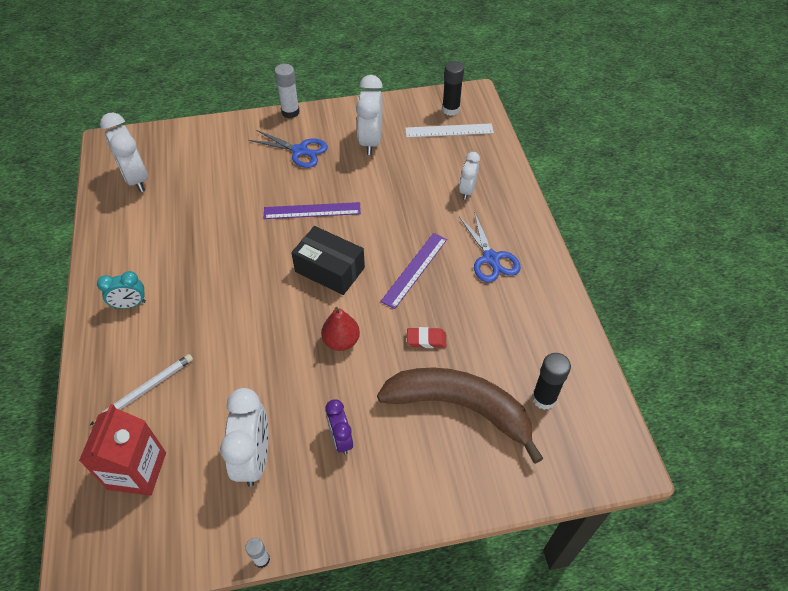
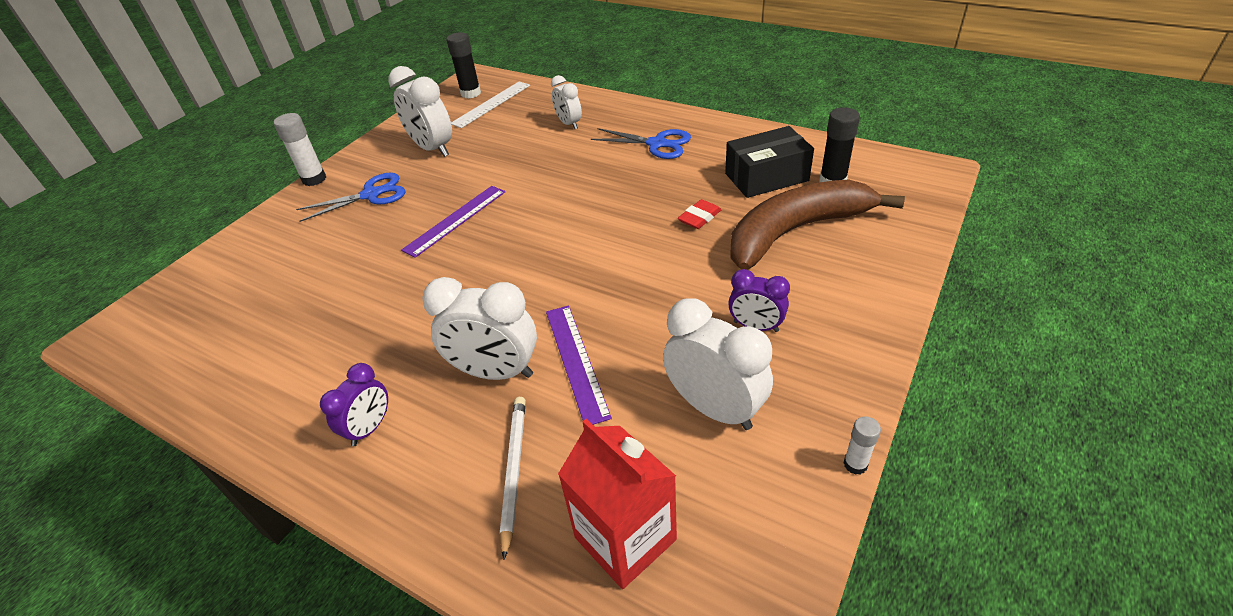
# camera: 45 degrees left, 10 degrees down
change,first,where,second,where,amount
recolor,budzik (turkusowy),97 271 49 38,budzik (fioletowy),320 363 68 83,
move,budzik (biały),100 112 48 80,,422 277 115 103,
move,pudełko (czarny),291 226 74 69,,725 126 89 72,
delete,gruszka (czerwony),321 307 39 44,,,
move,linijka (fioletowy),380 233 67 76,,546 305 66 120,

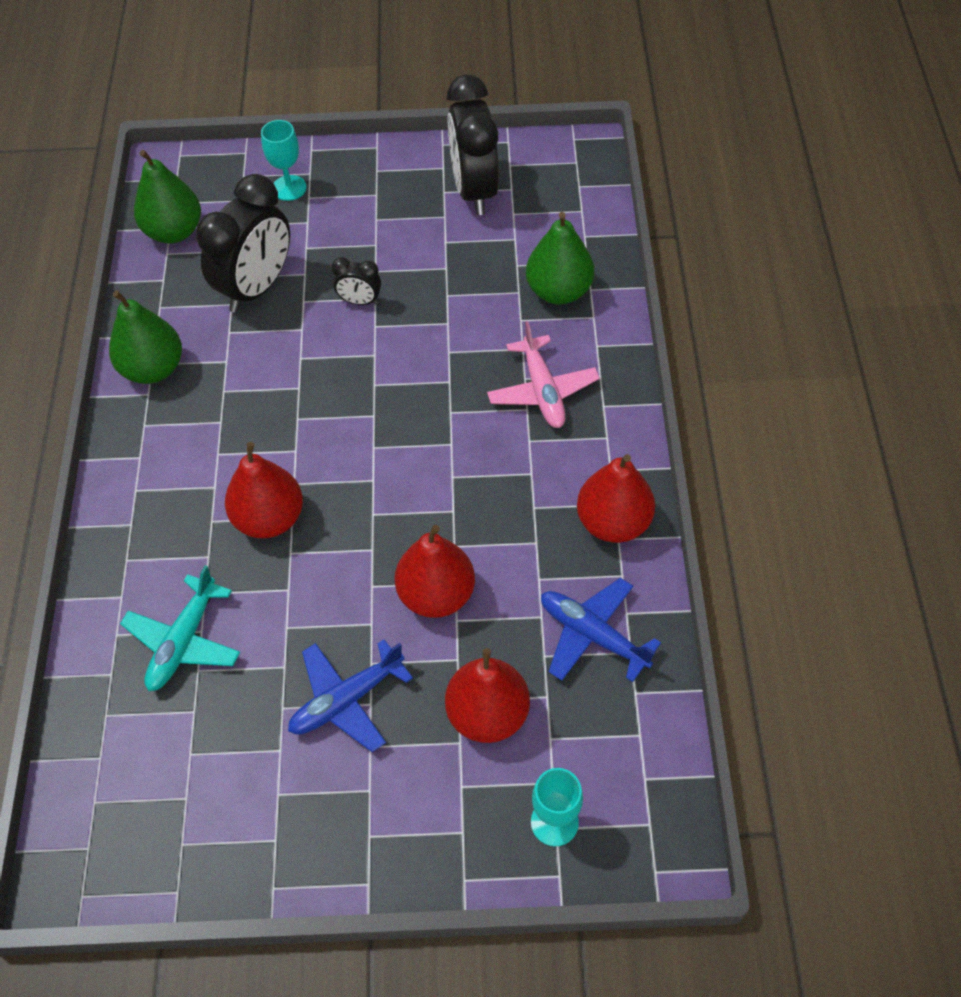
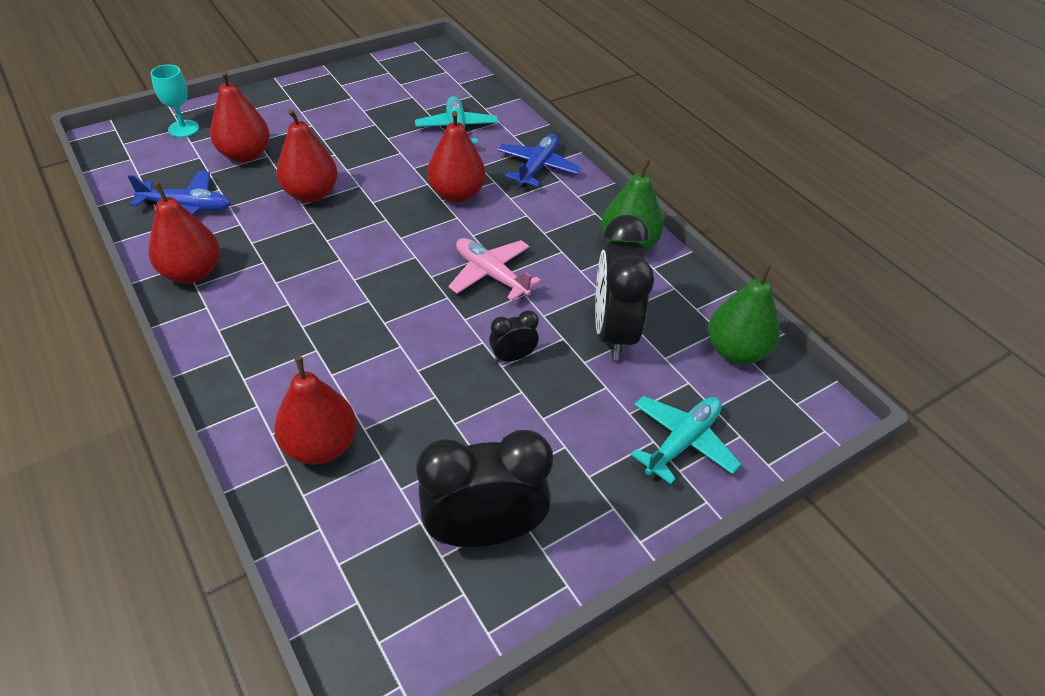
# camera: 145 degrees right, 10 degrees down
change,first,where,second,where,amount
replace,kielich (turkusowy),261 120 45 81,samolot (turkusowy),631 396 110 88,
move,samolot (niebieski),288 639 125 113,,498 134 83 53,
rotate,budzik (czarny),447 75 52 140,,416 430 137 117,60 degrees counterclockwise
move,samolot (różowy),487 321 113 107,,448 238 93 63,
recolor,gruszka (zielony),526 212 68 92,gruszka (czerwony),274 356 83 109,

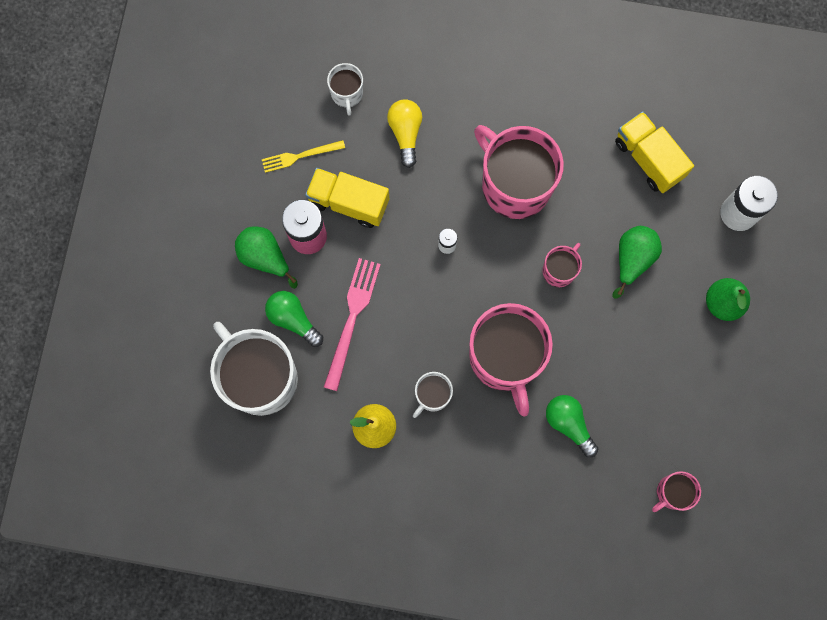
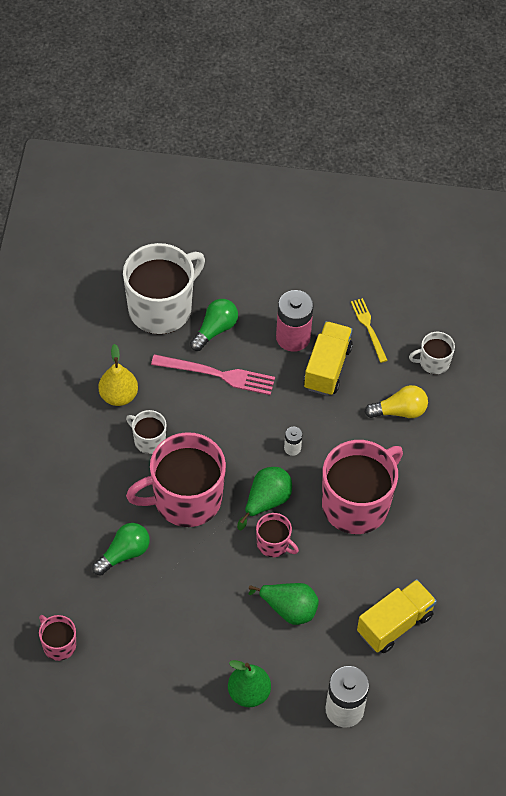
# camera: 85 degrees right, 20 degrees down
change,first,where,second,where,amount
move,gruszka (zielony),235 227 63 62,,237 467 55 63,

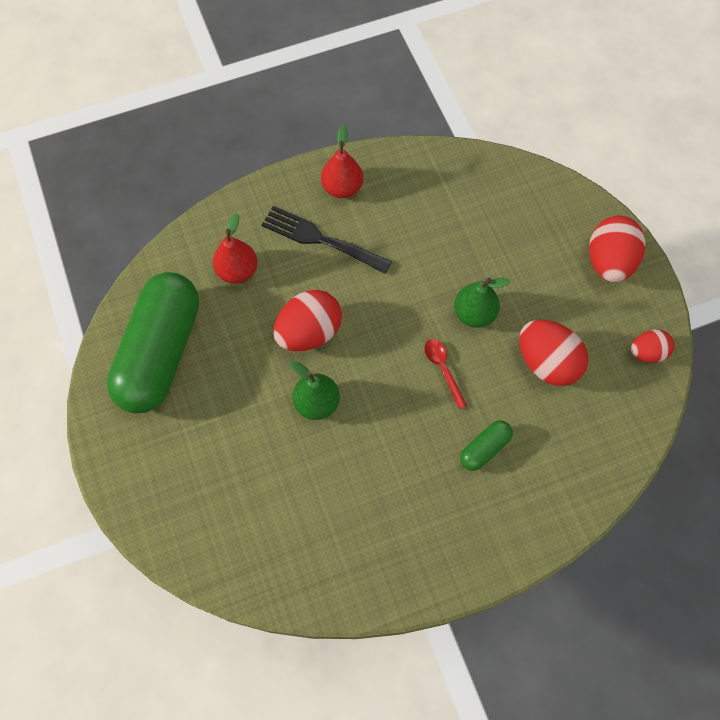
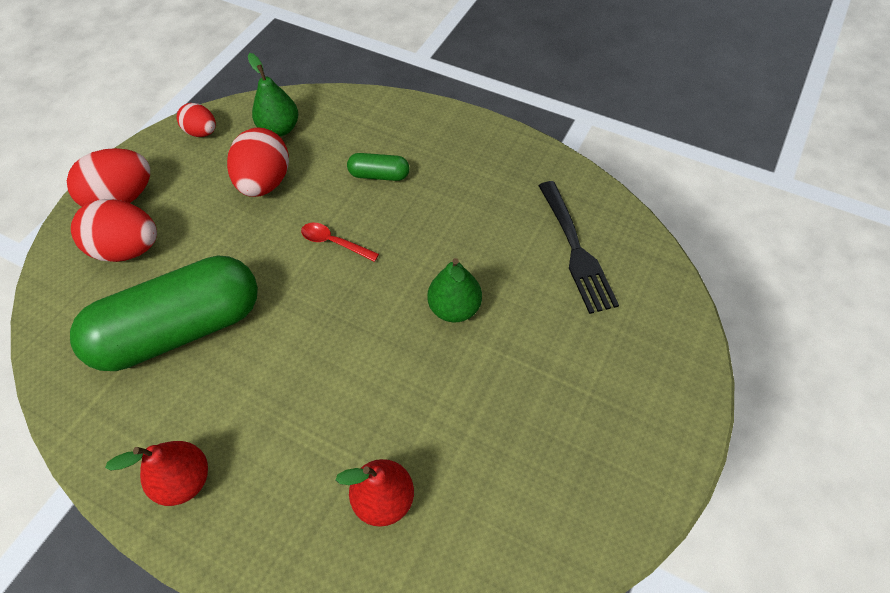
# camera: 130 degrees left, 10 degrees down
change,first,where,second,where,amount
move,kapsułka (zielony),107 272 92 142,,70 255 188 116,
move,widelec (czarny),261 206 131 68,,538 181 81 133,
move,jajko (czerwony),273 290 69 61,,71 199 86 63,
rotate,łyżka (czerwony),424 339 43 70,,301 223 78 39,90 degrees clockwise
move,gruszka (zielony),454 278 57 50,,248 53 51 83,

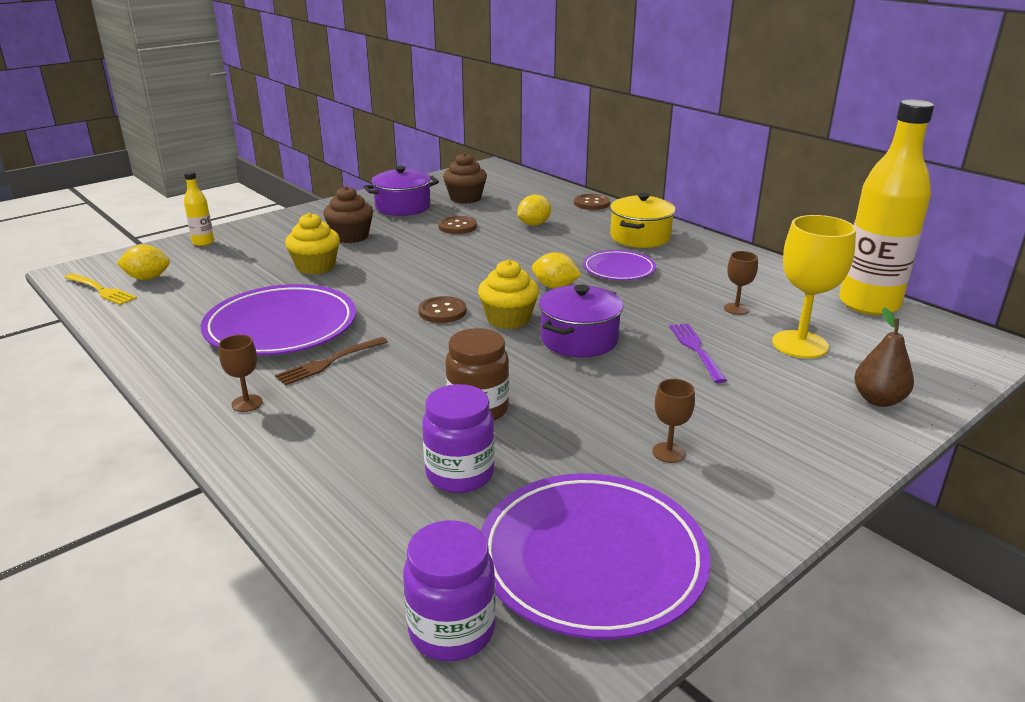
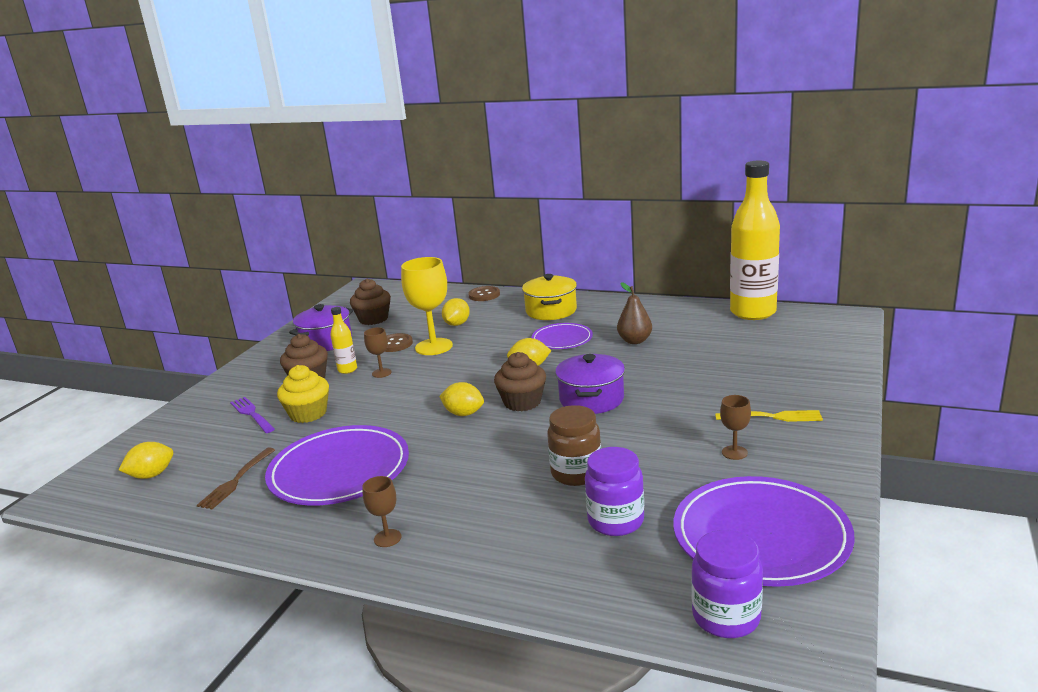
# camera: 25 degrees left, 5 degrees down
change,first,where,second,where,amount
move,widelec (żółty),64 273 73 32,,715 410 108 12,
move,butelka (żółty),184 171 30 75,,330 307 27 67,
move,widelec (brązowy),275 337 113 49,,197 447 78 62,
replace,guzik (brązowy),418 296 49 27,cytryna (żółty),439 382 45 34,
recolor,muffinka (żółty),478 260 61 69,muffinka (brązowy),494 352 52 59,
move,widelec (fioletowy),669 324 58 59,,230 397 45 36,
move,kielich (brązowy),724 251 34 64,,364 327 28 51,
move,kielich (żółty),772 215 84 143,,401 257 52 98,
move,gruszka (brązowy),854 308 60 99,,617 282 35 62,

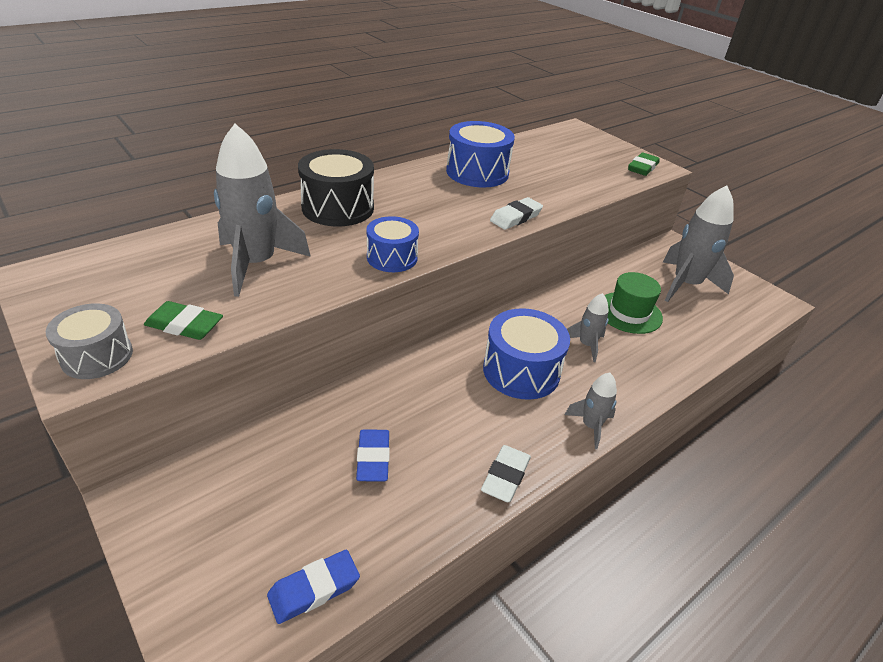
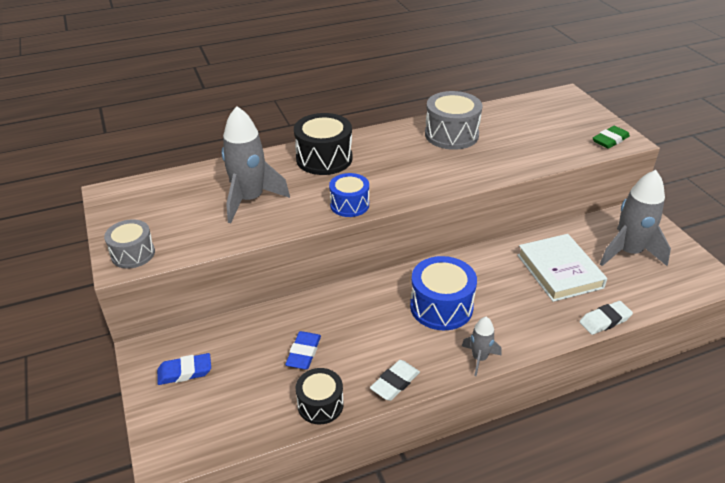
# camera: 20 degrees right, 0 degrees up
change,first,where,second,where,amount
delete,gumka do mazania (zielony),144 301 79 39,,,
move,gumka do mazania (niebieski),267 550 93 74,,157 353 54 32,
recolor,bęben (niebieski),446 121 69 67,bęben (szary),425 91 58 59,
move,gumka do mazania (biały),490 197 53 33,,579 301 54 34,
delete,rakieta (szary),567 293 42 69,,,
replace,kapelusz (zielony),604 272 59 62,książka (biały),517 234 90 68,
insert,,,bęben (czarny),296 368 48 57,

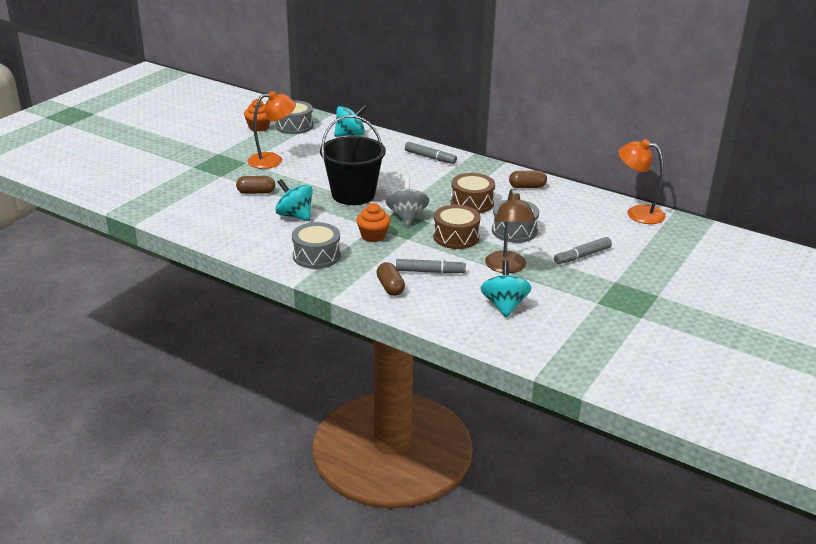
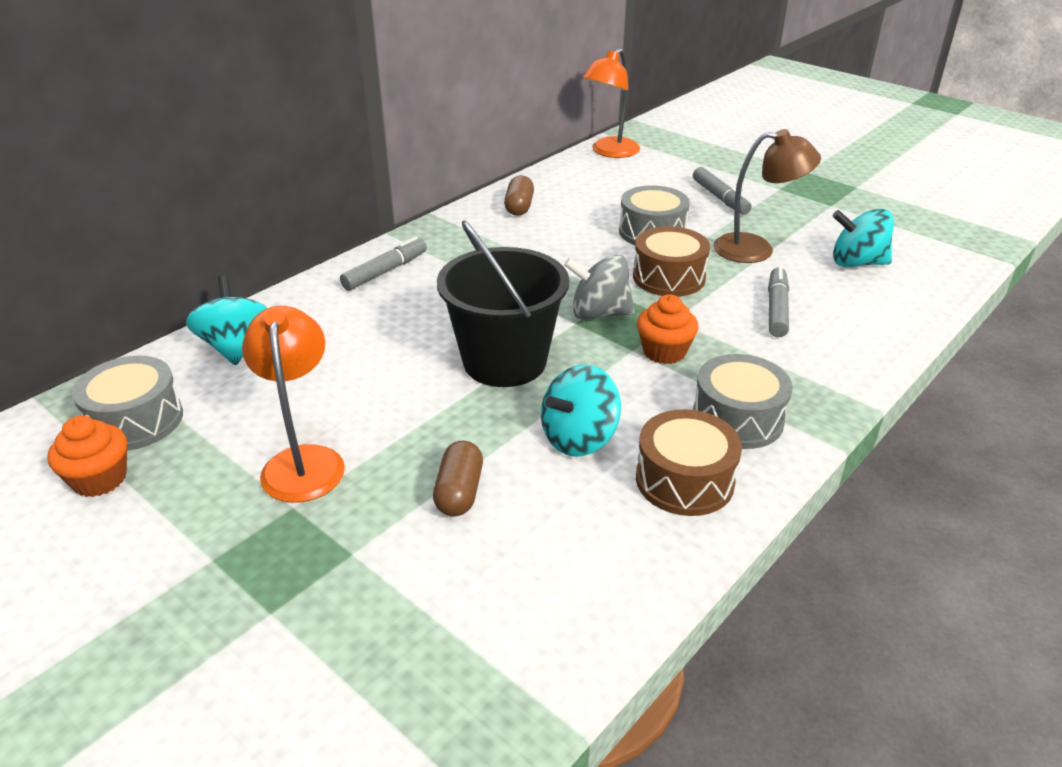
# camera: 80 degrees left, 5 degrees up
change,first,where,second,where,amount
delete,kapsułka (brązowy),376 262 29 34,,,
move,bęben (brązowy),451 173 44 40,,636 409 106 107,

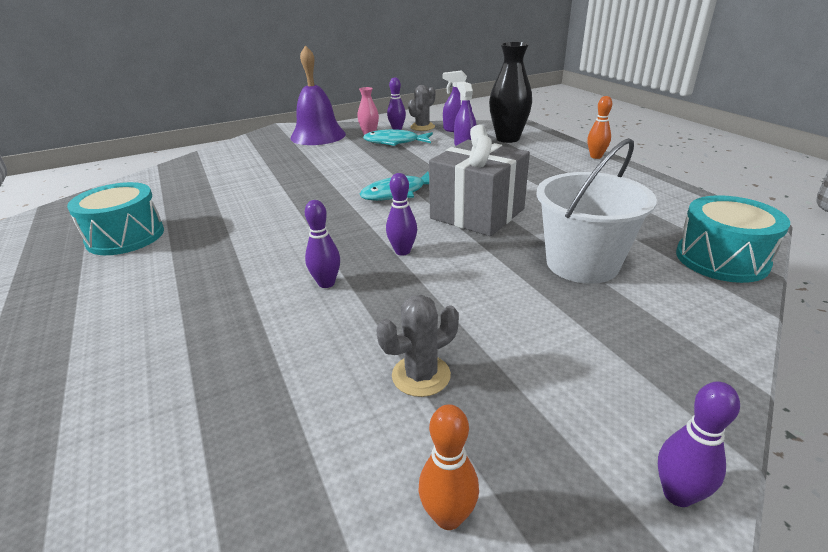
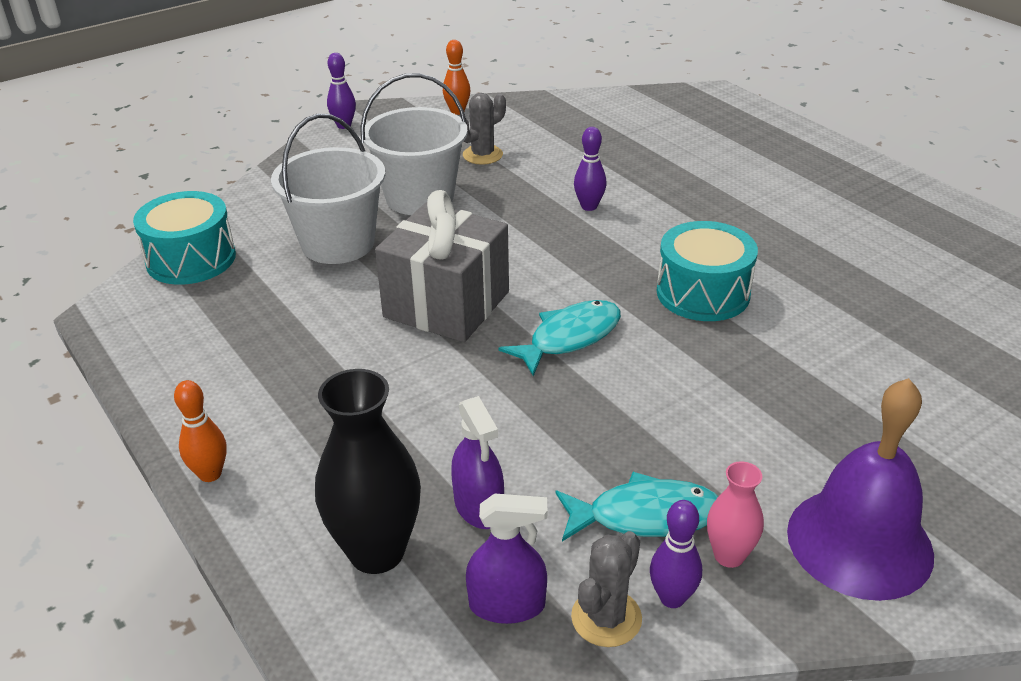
# camera: 170 degrees right, 5 degrees up
change,first,where,second,where,amount
move,bęben (turkusowy),67 182 97 73,,657 221 101 100,
delete,kręgiel (fioletowy),386 173 31 82,,,
insert,,,wiadro (biały),360 73 108 142,

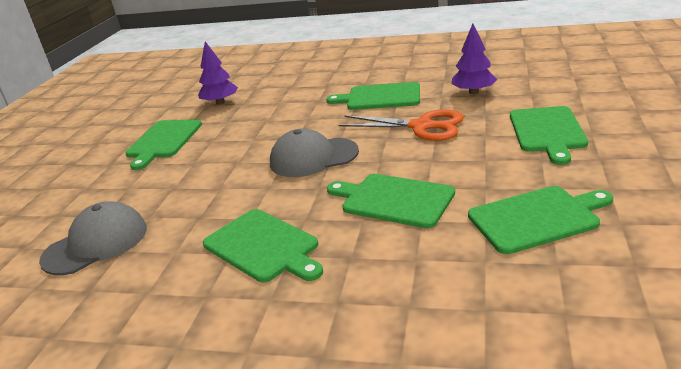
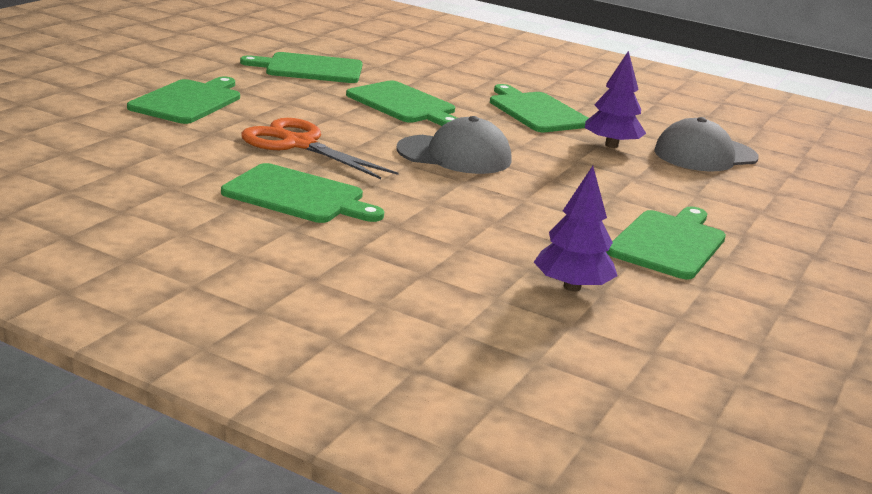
# camera: 170 degrees left, 5 degrees down
change,first,where,second,where,amount
move,drzewko (fioletowy),451 24 46 70,,585 51 61 97,

